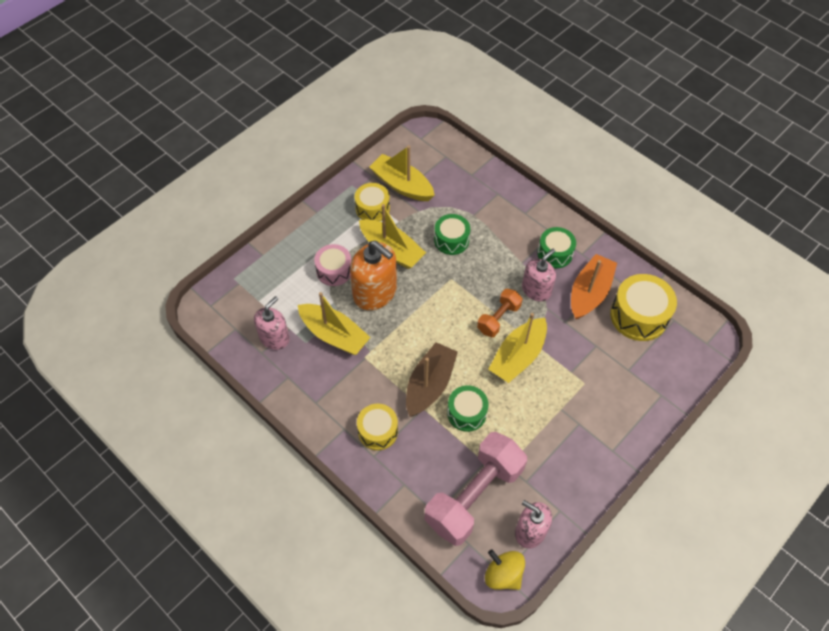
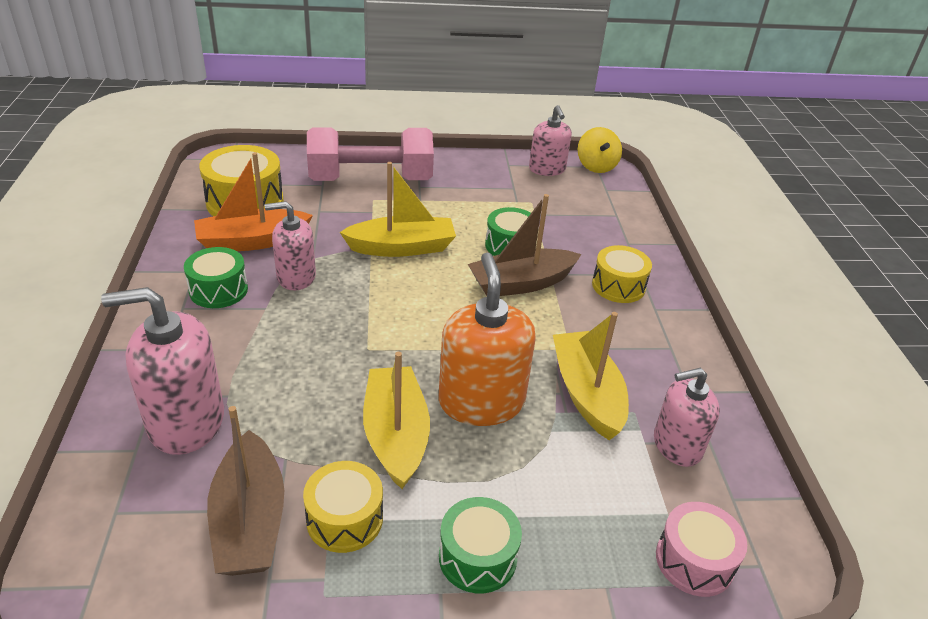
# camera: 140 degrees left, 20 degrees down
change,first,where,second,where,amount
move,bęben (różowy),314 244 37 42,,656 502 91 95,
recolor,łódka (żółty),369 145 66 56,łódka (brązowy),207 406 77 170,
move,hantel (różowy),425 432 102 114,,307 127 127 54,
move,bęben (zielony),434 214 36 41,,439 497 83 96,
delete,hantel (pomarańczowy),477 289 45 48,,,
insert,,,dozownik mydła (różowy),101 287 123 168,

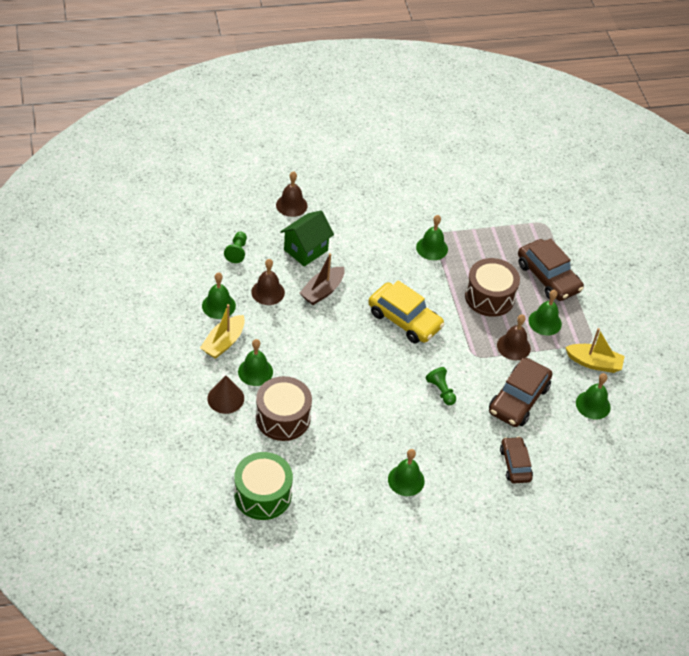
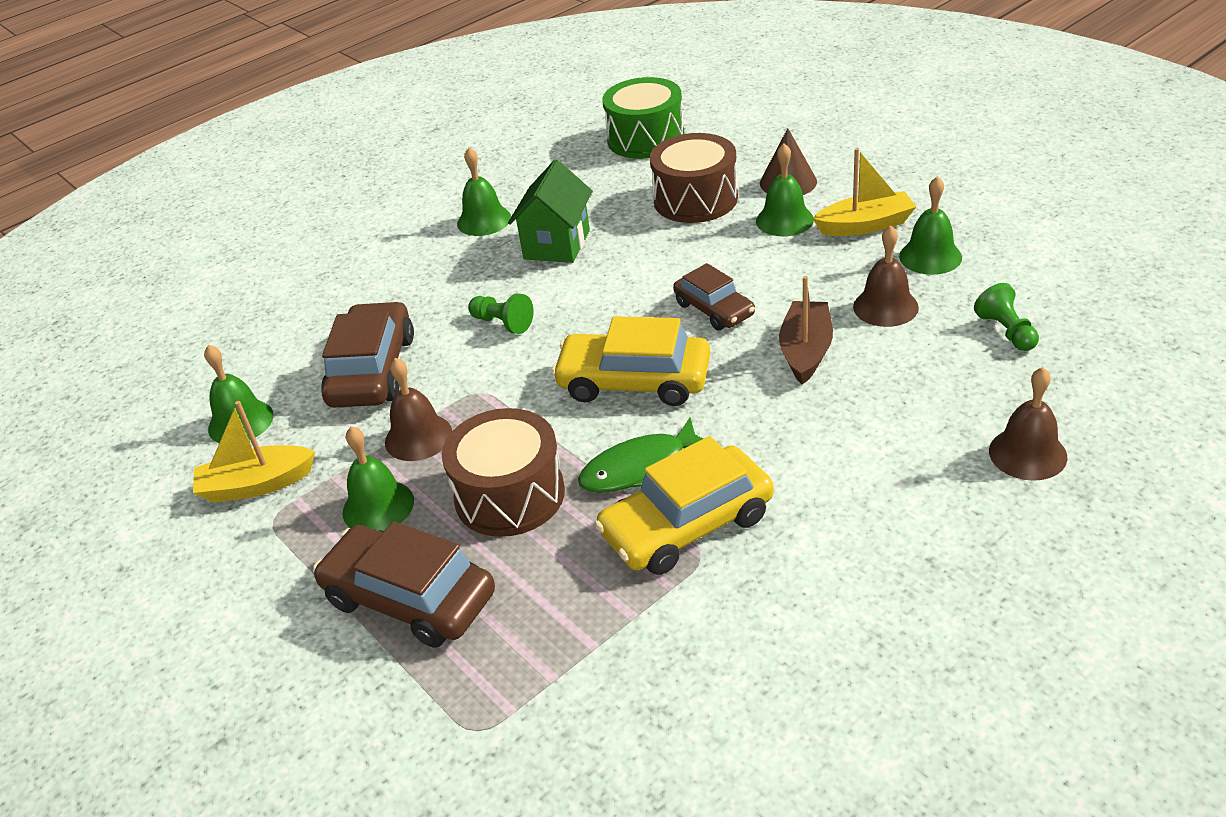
# camera: 160 degrees right, 10 degrees down
change,first,where,second,where,amount
rotate,łódka (żółty),200 304 45 55,,813 148 103 88,75 degrees clockwise
move,domek (zielony),280 210 54 57,,508 160 85 103,
replace,dzwonek (zielony),416 215 32 45,samochód (żółty),594 436 180 139,
move,samochód (brązowy),500 436 33 48,,673 263 82 67,
insert,,,ryba (zielony),578 417 125 76,

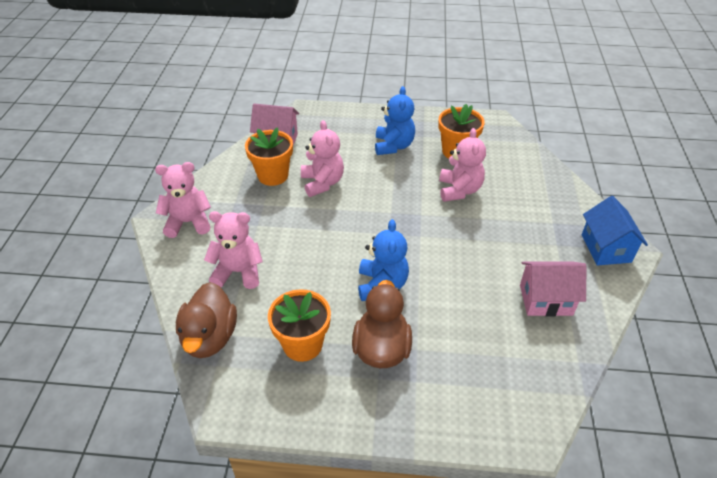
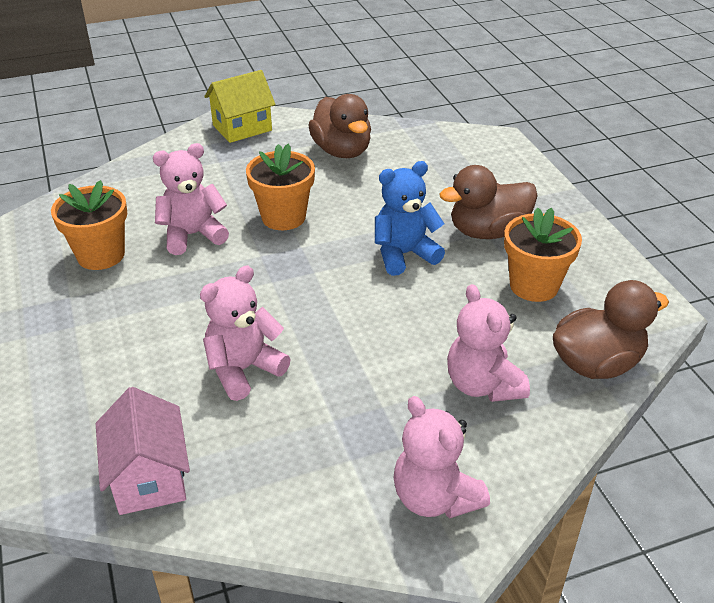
# camera: 115 degrees left, 5 degrees down
change,first,where,second,where,amount
move,doniczka (pomarańczowy),245 127 48 59,,246 144 69 86,
delete,miś (niebieski),375 86 40 69,,,
replace,domek (różowy),520 261 66 56,kaczka (brązowy),308 94 63 64,
recolor,domek (niebieski),582 196 66 69,domek (żółty),204 70 72 73,

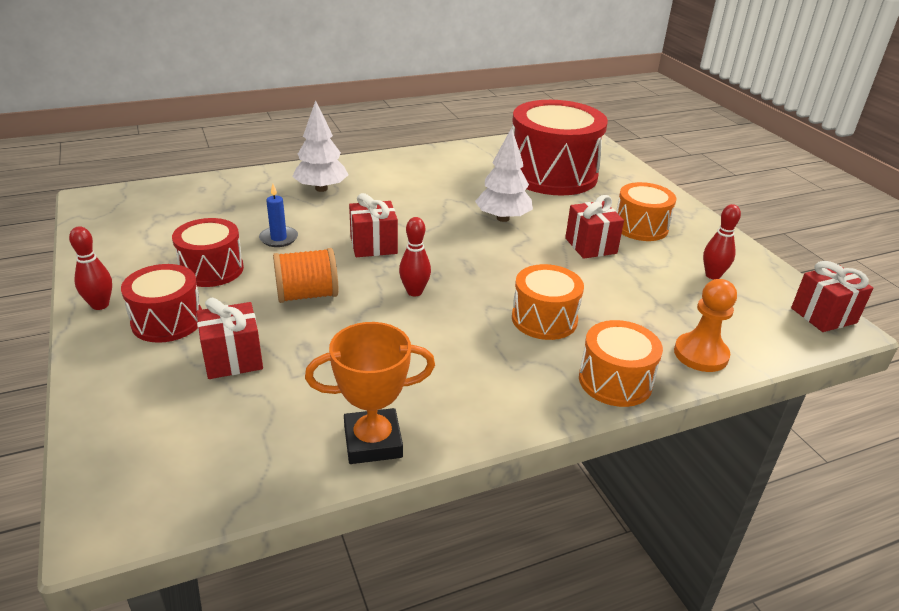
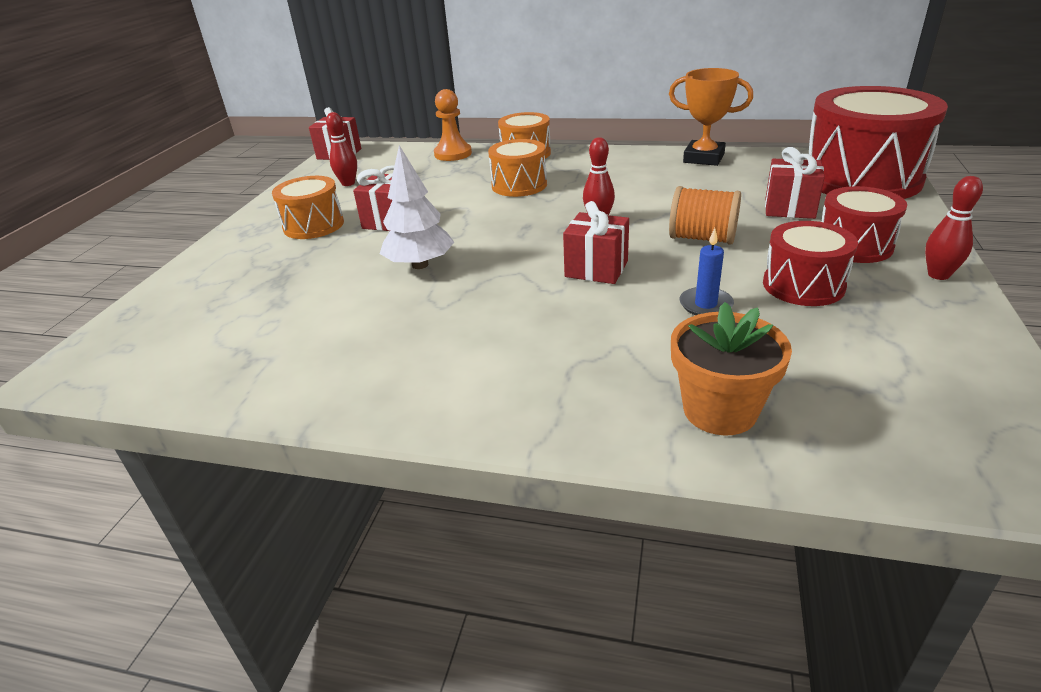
# camera: 140 degrees left, 0 degrees up
change,first,where,second,where,amount
delete,drzewko (biały),292 100 56 92,,,
move,bęben (czerwony),512 100 96 95,,809 86 139 113,
insert,,,doniczka (pomarańczowy),671 302 121 134,

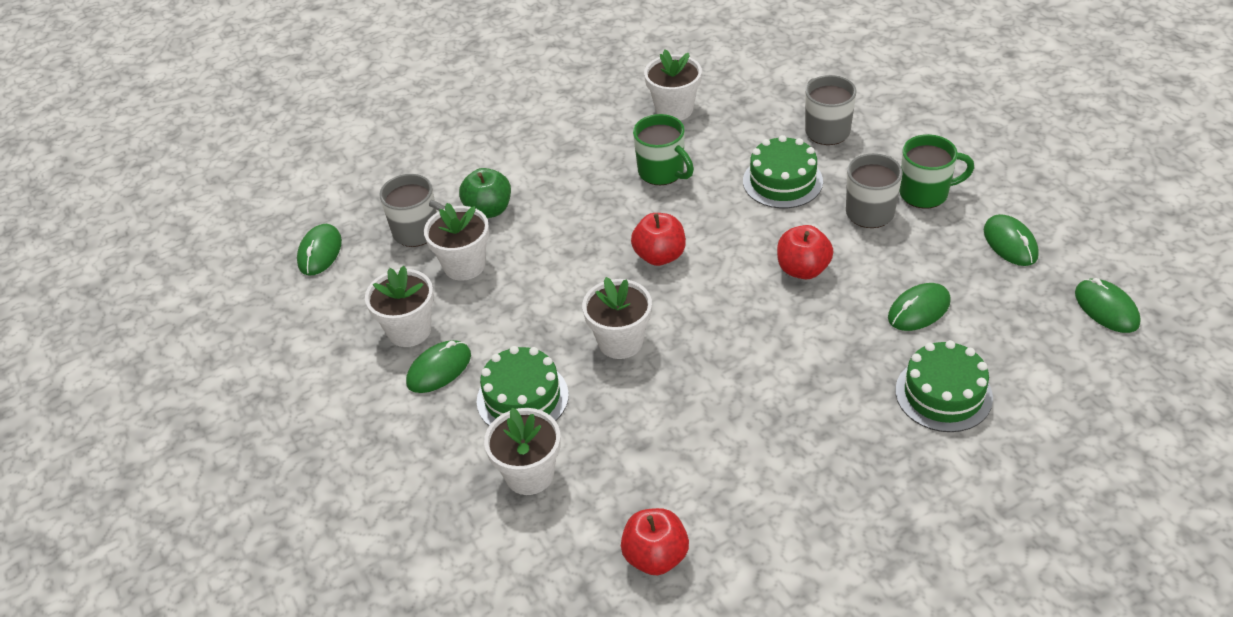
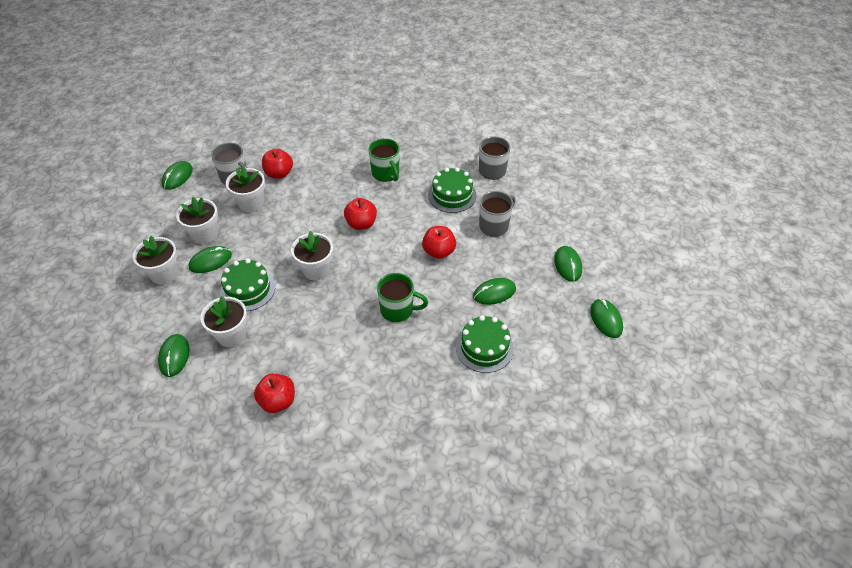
# camera: 10 degrees right, 5 degrees up
change,first,where,second,where,amount
recolor,jabłko (zielony),459 168 52 50,jabłko (czerwony),262 148 31 31,
move,doniczka (biały),644 49 58 72,,133 236 45 49,
move,kubek (zielony),899 134 75 75,,377 273 51 49,
insert,,,myszka (zielony),158 334 31 43,

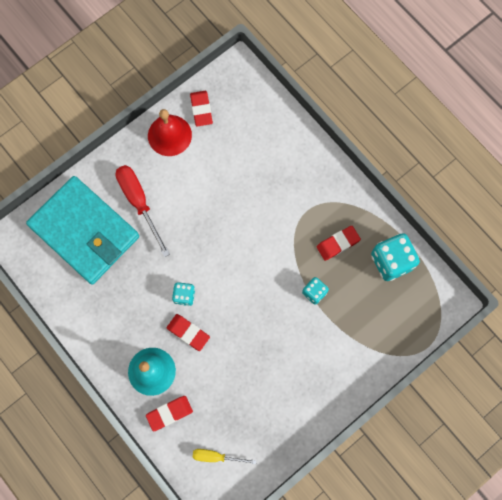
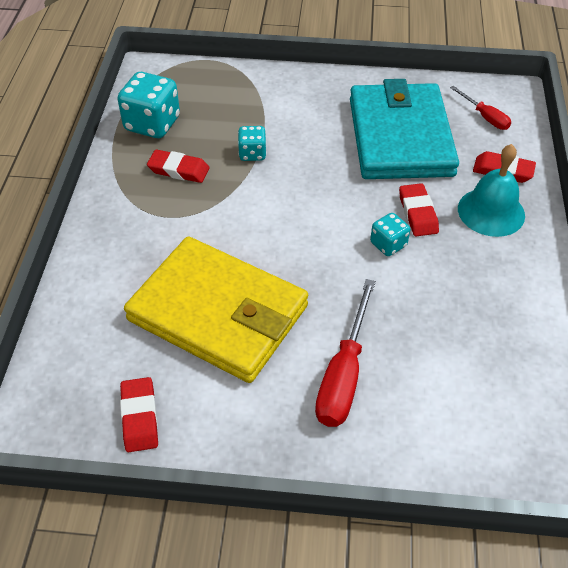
# camera: 135 degrees left, 25 degrees down
change,first,where,second,where,amount
move,portfel (turkusowy),26 176 113 109,,350 79 109 100,
delete,dzwonek (czerwony),148 109 44 47,,,
rotate,gumka do mazania (czerwony),190 91 23 36,,120 377 38 75,45 degrees counterclockwise
recolor,śrubokręt (żółty),193 449 63 15,śrubokręt (czerwony),450 86 61 44,
insert,,,portfel (żółty),124 236 184 147,

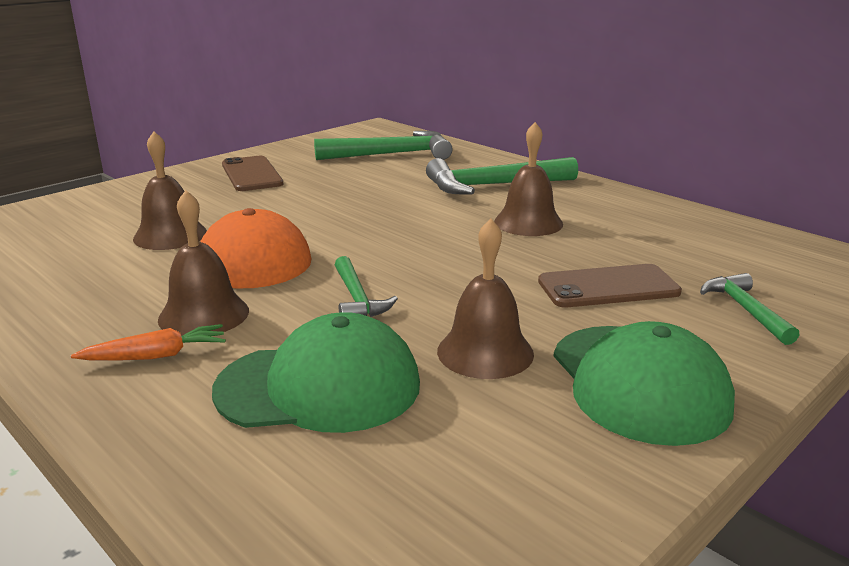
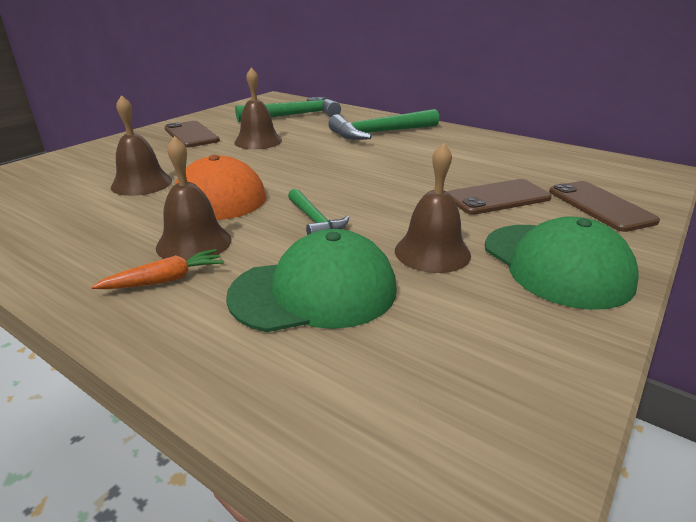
# camera: 10 degrees left, 5 degrees up
change,first,where,second,where,amount
move,dzwonek (brązowy),494 122 69 114,,234 68 48 81,
replace,młotek (zielony),700 273 99 72,telefon (brązowy),549 181 111 51,

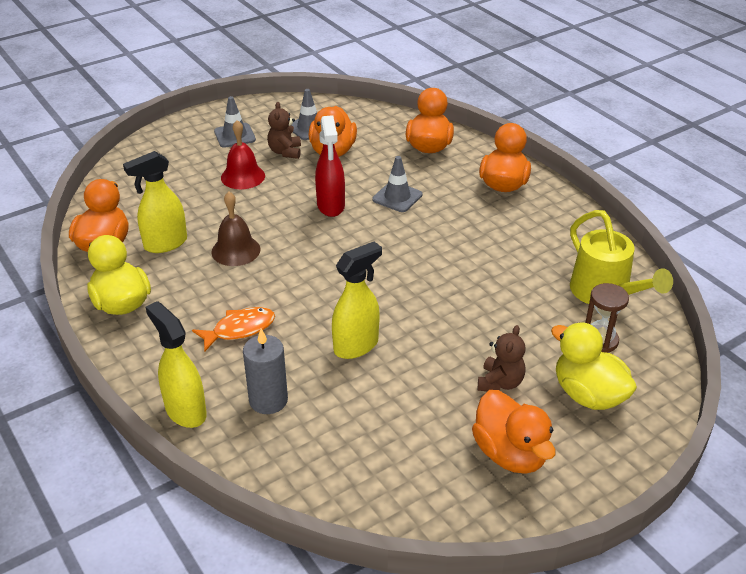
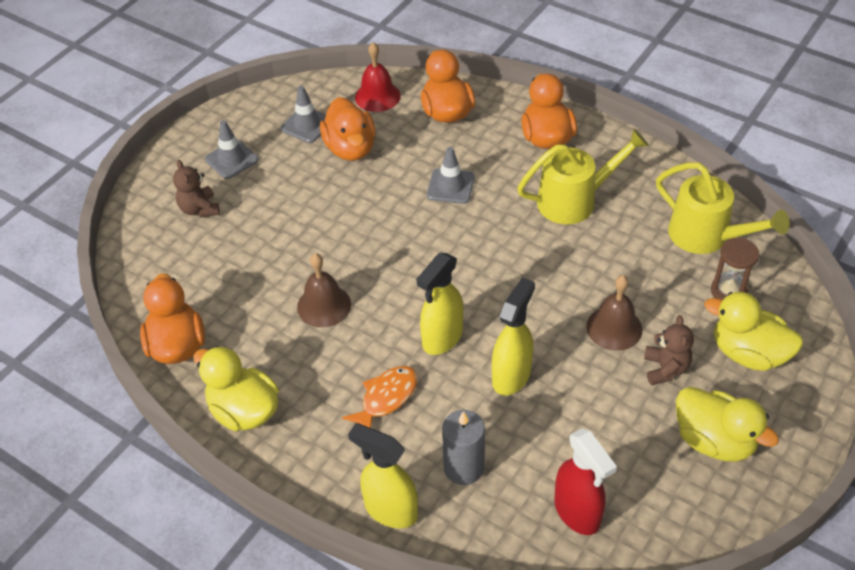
# camera: 20 degrees left, 10 degrees up
change,first,where,second,where,amount
move,spryskiwacz (żółty),123 151 64 102,,417 253 46 102,
move,dzwonek (czerwony),221 120 44 69,,355 42 46 70,
move,miś (brązowy),267 102 34 57,,173 160 47 57,
move,spryskiwacz (czerwony),315 115 30 102,,554 428 63 107,
recolor,kaczka (pomarańczowy),472 390 84 84,kaczka (żółty),676 387 103 75,
insert,,,konewka (żółty),517 129 132 95,
insert,,,dzwonek (brązowy),586 275 56 76,

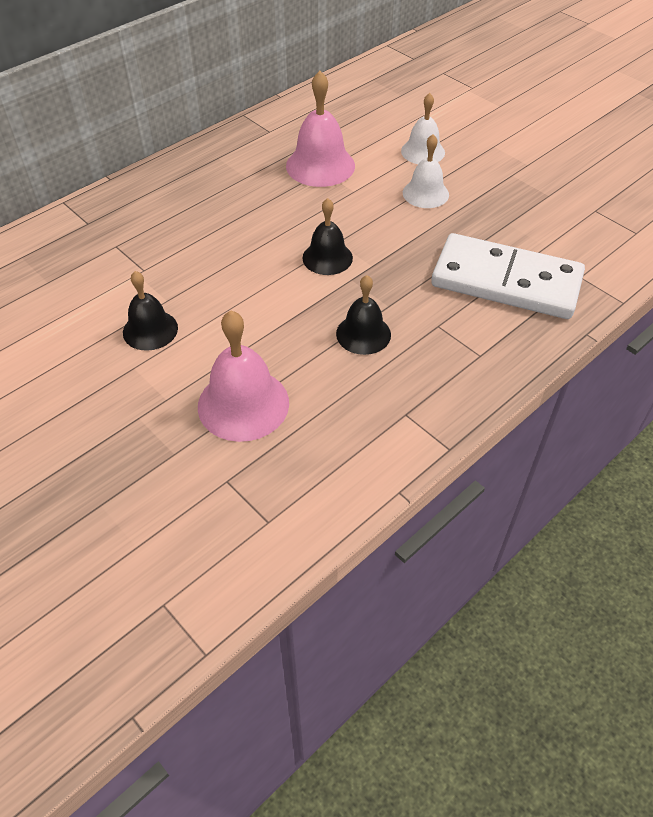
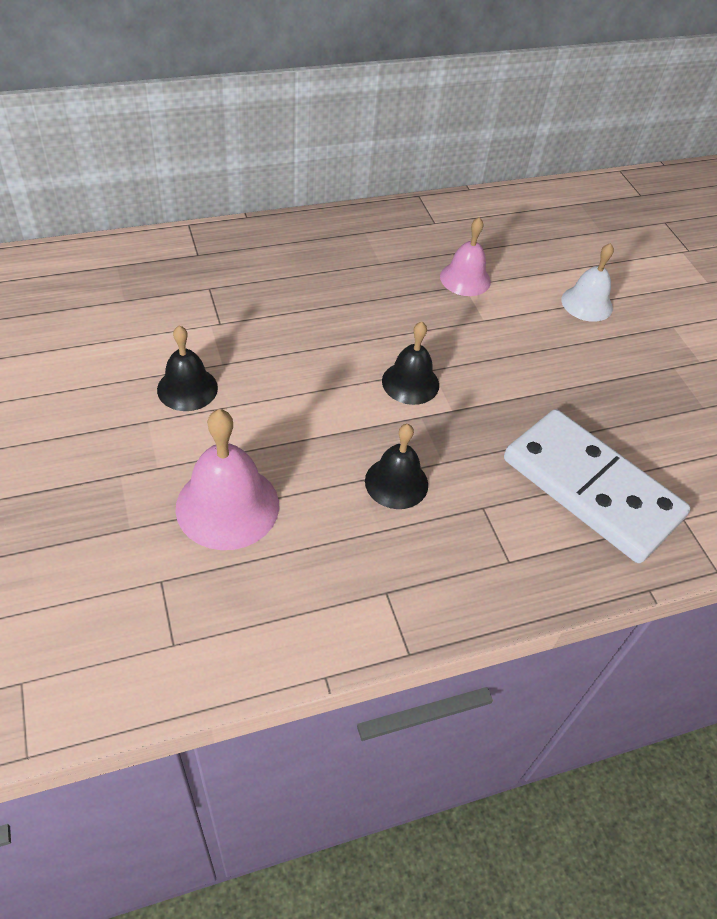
# camera: 20 degrees right, 0 degrees up
change,first,where,second,where,amount
resize,dzwonek (różowy),286 71 69 116,,440 217 51 79,x0.65
delete,dzwonek (biały),403 134 46 74,,,

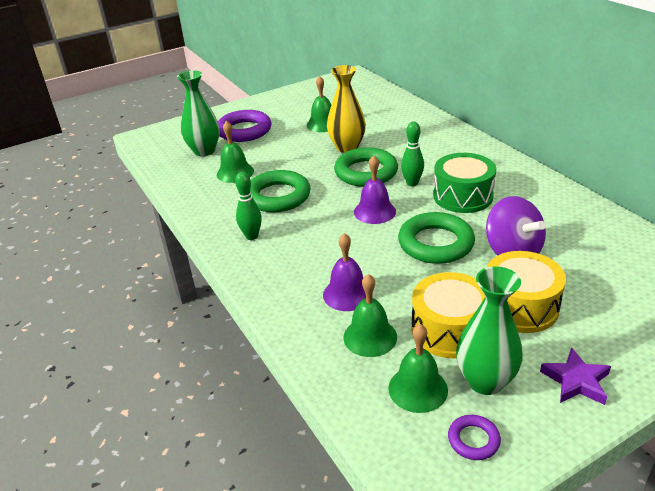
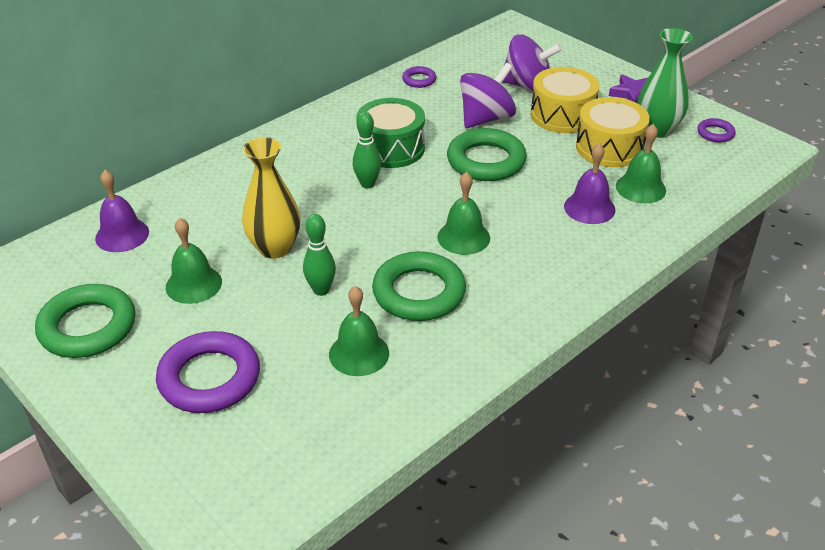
# camera: 105 degrees left, 5 degrees up
change,first,where,second,where,amount
delete,wazon (zielony),177 71 43 85,,,
move,kręgiel (zielony),235 172 27 68,,303 214 33 82,
move,pierścień (zielony),334 147 64 40,,35 284 100 74,
move,dzwonek (fioletowy),354 155 42 69,,95 170 54 82,
move,dzwonek (zielony),388 324 60 89,,437 172 53 83,
insert,,,pierścień (fioletowy),402 66 34 22,
insert,,,bączek (fioletowy),503 34 59 57,

